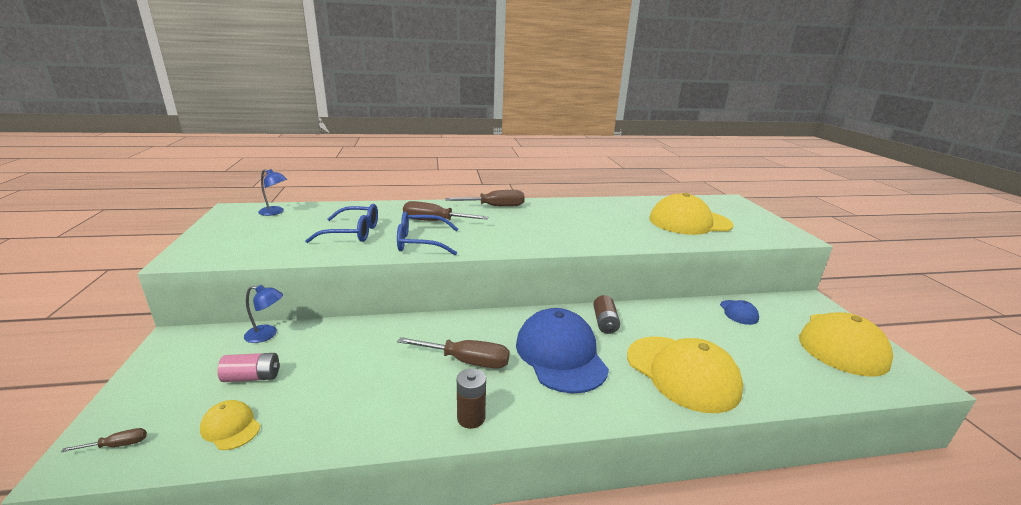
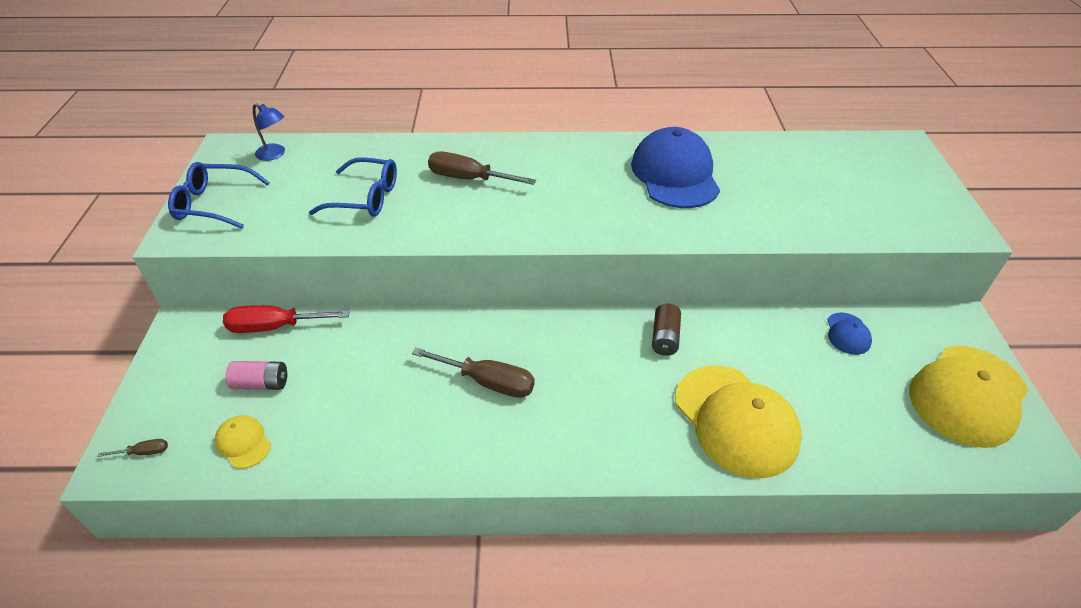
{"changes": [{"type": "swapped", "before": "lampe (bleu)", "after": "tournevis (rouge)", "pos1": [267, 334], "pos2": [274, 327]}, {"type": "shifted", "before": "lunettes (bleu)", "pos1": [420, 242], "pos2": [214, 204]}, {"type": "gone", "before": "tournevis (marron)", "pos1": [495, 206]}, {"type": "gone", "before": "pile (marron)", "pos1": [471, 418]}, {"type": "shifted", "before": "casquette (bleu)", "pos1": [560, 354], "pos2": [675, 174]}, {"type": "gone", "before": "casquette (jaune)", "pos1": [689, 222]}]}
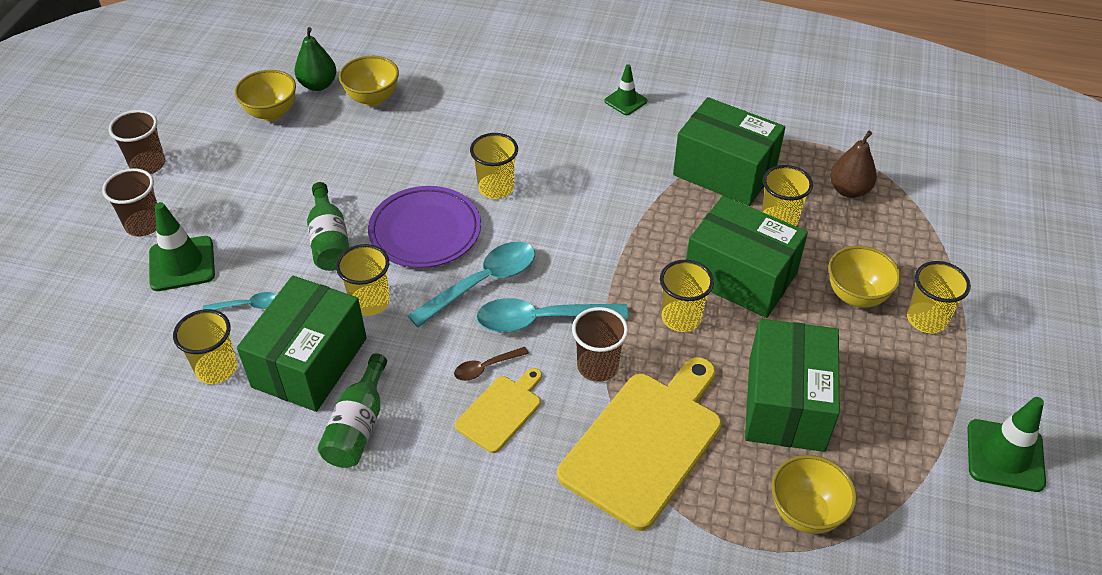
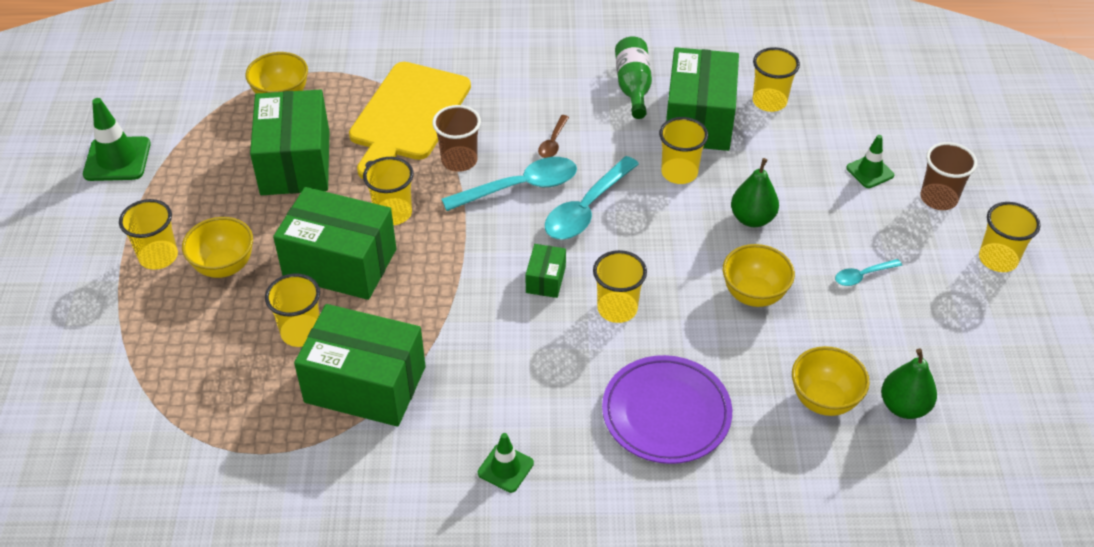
{"changes": [{"type": "repainted", "before": "gobelet (marron)", "after": "gobelet (jaune)", "pos1": [148, 164], "pos2": [997, 259]}, {"type": "scaled", "before": "cône de chantier (vert)", "pos1": [182, 264], "pos2": [870, 171], "scale": 0.62}, {"type": "shifted", "before": "cuillère (turquoise)", "pos1": [247, 305], "pos2": [862, 276]}, {"type": "shifted", "before": "bol (jaune)", "pos1": [271, 113], "pos2": [754, 295]}, {"type": "swapped", "before": "bouteille (vert)", "after": "poire (vert)", "pos1": [330, 241], "pos2": [752, 219]}, {"type": "shifted", "before": "assiette (violet)", "pos1": [425, 231], "pos2": [666, 413]}, {"type": "rotated", "before": "cuillère (marron)", "pos1": [486, 367], "pos2": [553, 142], "turn": 150}, {"type": "gone", "before": "planche à découper (jaune)", "pos1": [501, 411]}, {"type": "gone", "before": "poire (marron)", "pos1": [849, 190]}, {"type": "new", "after": "boîte (vert)", "pos2": [545, 279]}]}
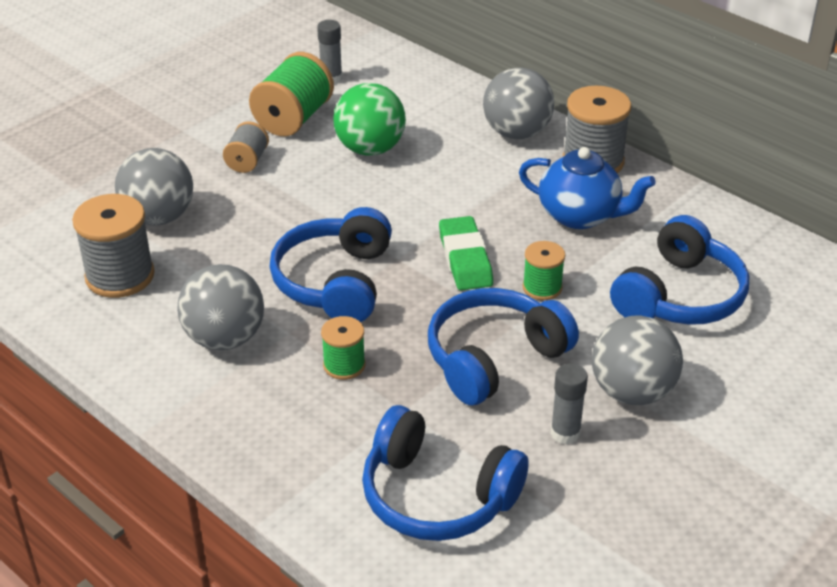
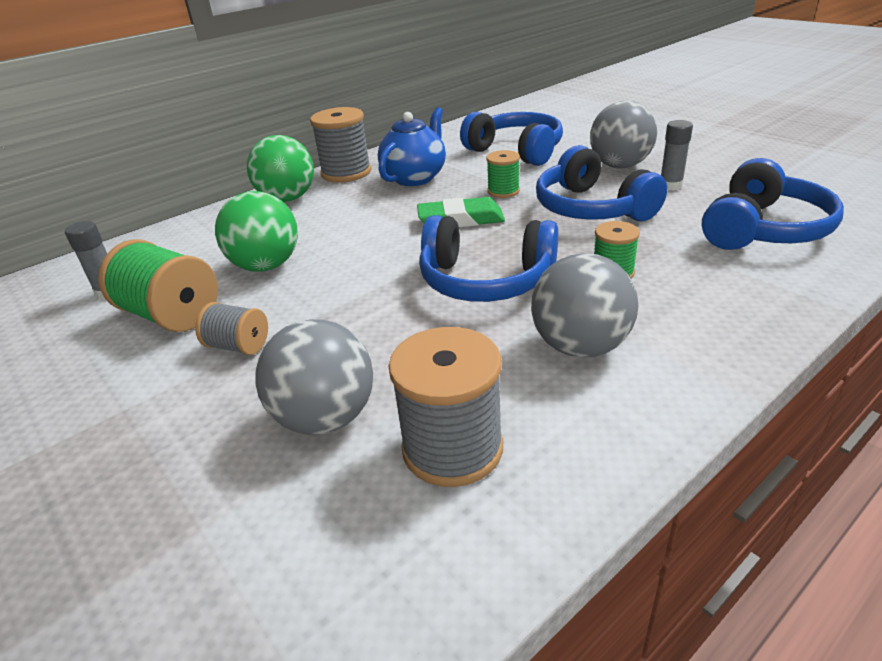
{"changes": [{"type": "repainted", "before": "balle (gris)", "after": "balle (vert)", "pos1": [517, 133], "pos2": [287, 199]}]}
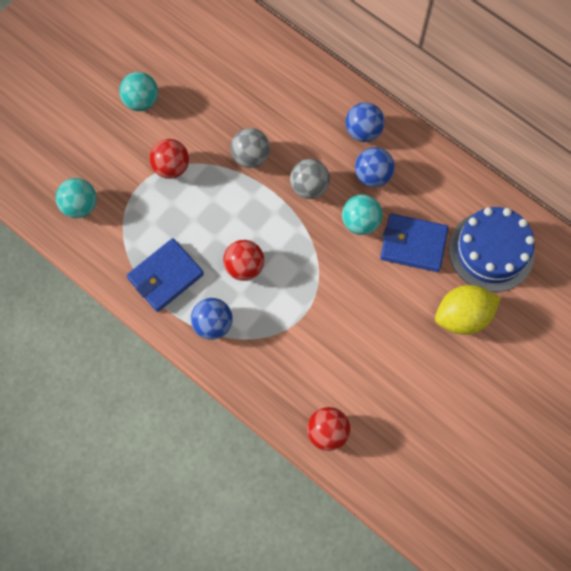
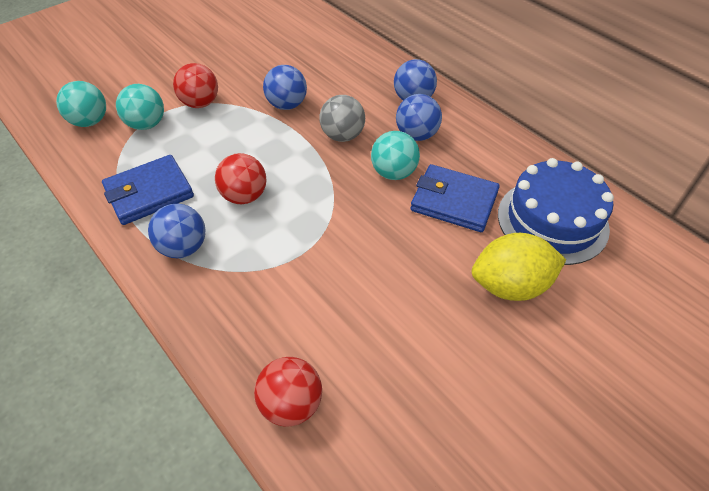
{"changes": [{"type": "shifted", "before": "balle (turquoise)", "pos1": [141, 101], "pos2": [146, 124]}, {"type": "repainted", "before": "balle (gris)", "after": "balle (bleu)", "pos1": [250, 156], "pos2": [287, 105]}]}
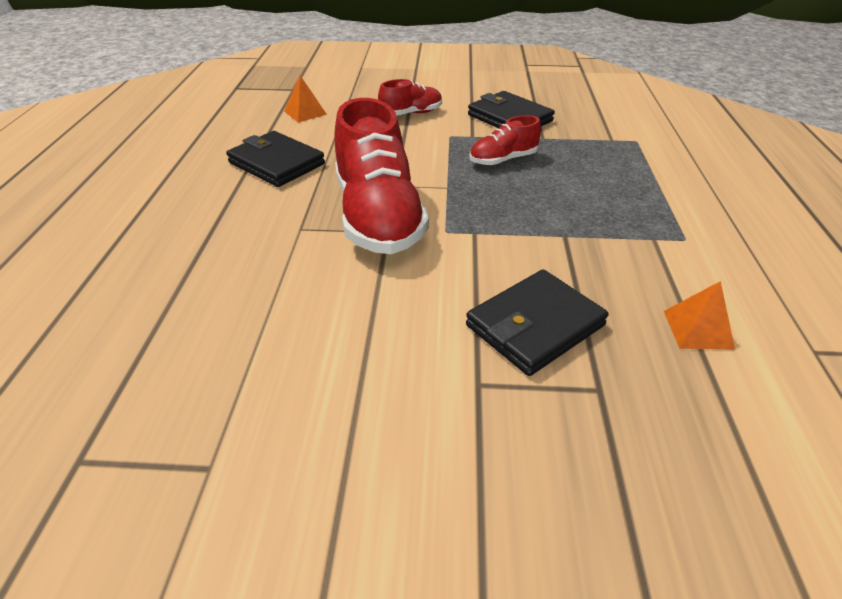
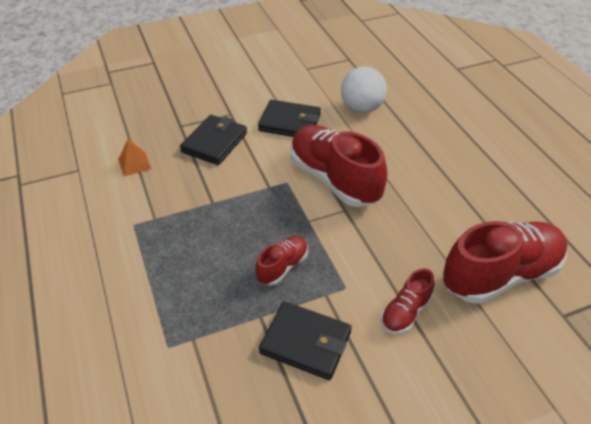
{"changes": [{"type": "shifted", "before": "portefeuille (noir)", "pos1": [277, 163], "pos2": [289, 122]}, {"type": "swapped", "before": "pyramide (orange)", "after": "chaussure (rouge)", "pos1": [305, 113], "pos2": [500, 275]}, {"type": "new", "after": "balle (blanc)", "pos2": [361, 108]}]}
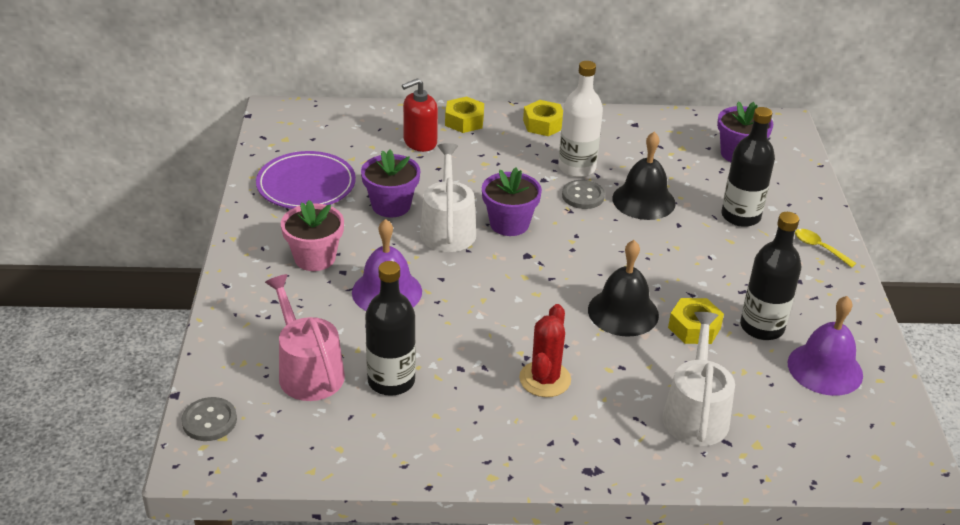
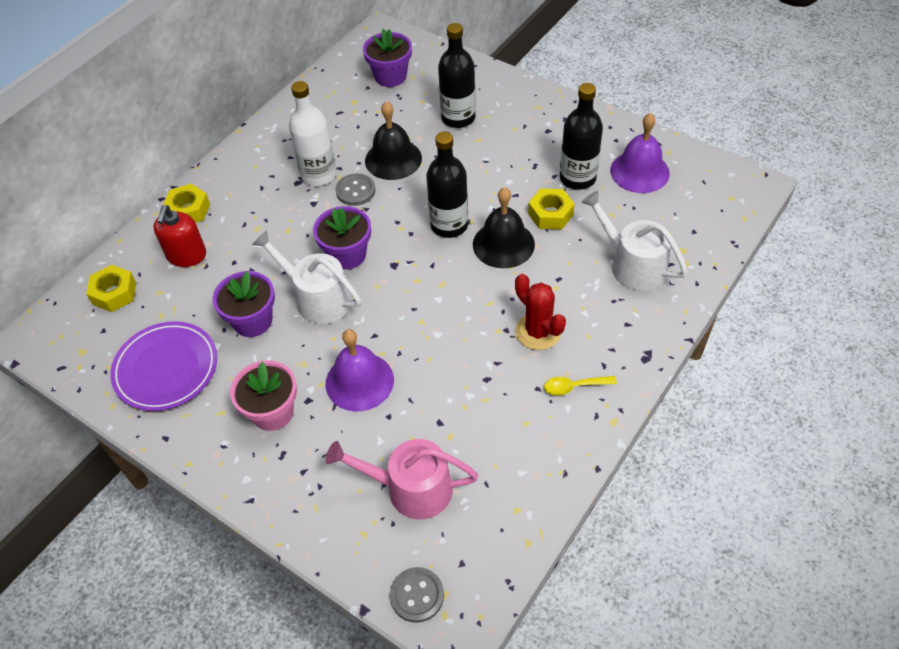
{"changes": [{"type": "shifted", "before": "bouteille (noir)", "pos1": [391, 381], "pos2": [449, 225]}, {"type": "shifted", "before": "écrou (jaune)", "pos1": [543, 124], "pos2": [114, 293]}, {"type": "shifted", "before": "cuillère (jaune)", "pos1": [819, 248], "pos2": [574, 387]}]}
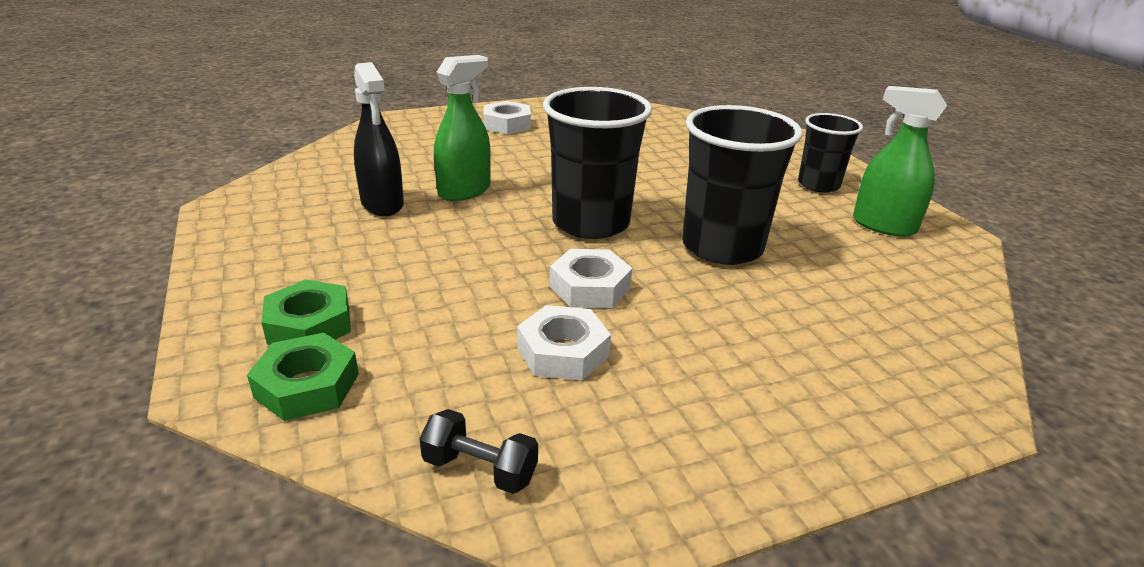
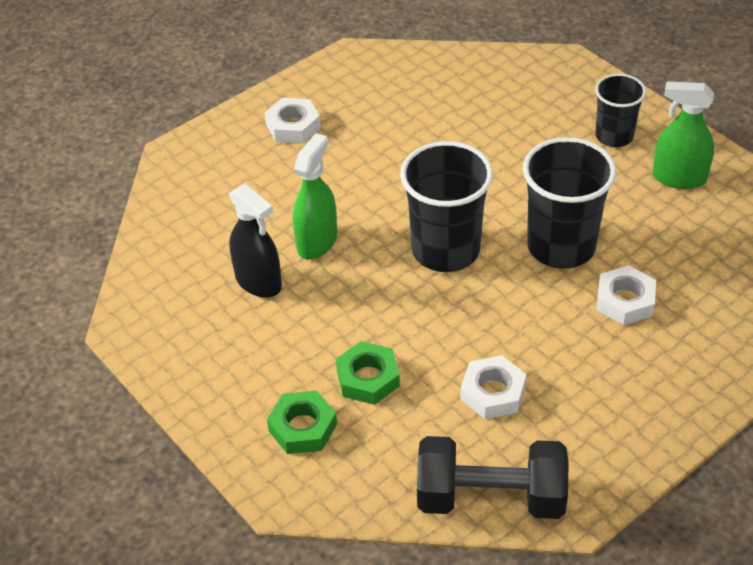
{"changes": [{"type": "shifted", "before": "écrou (vert)", "pos1": [307, 385], "pos2": [368, 378]}, {"type": "scaled", "before": "haltère (noir)", "pos1": [480, 469], "pos2": [490, 498], "scale": 2.11}, {"type": "shifted", "before": "écrou (blanc)", "pos1": [590, 287], "pos2": [625, 301]}]}
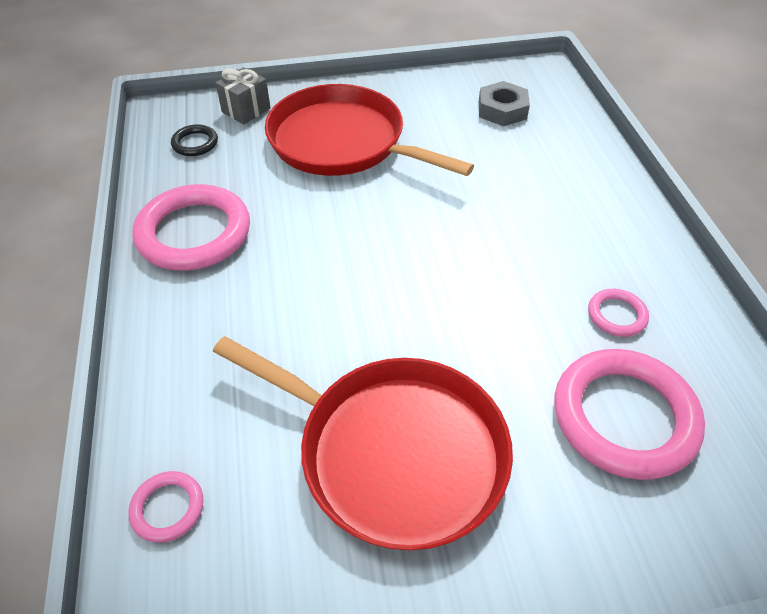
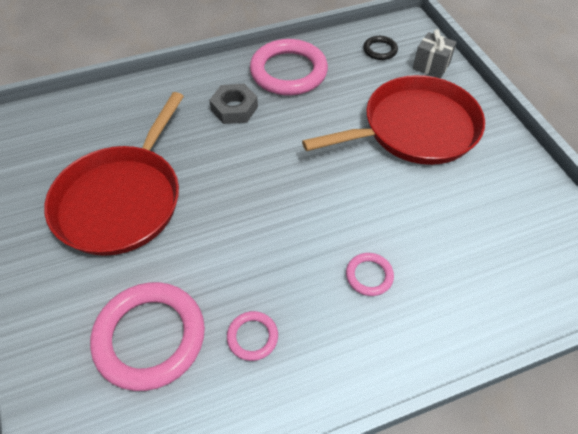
{"changes": [{"type": "shifted", "before": "anneau (rose)", "pos1": [168, 508], "pos2": [369, 276]}, {"type": "rotated", "before": "poêle (rouge)", "pos1": [342, 142], "pos2": [414, 128], "turn": 45}, {"type": "shifted", "before": "écrou (gris)", "pos1": [502, 110], "pos2": [234, 108]}]}
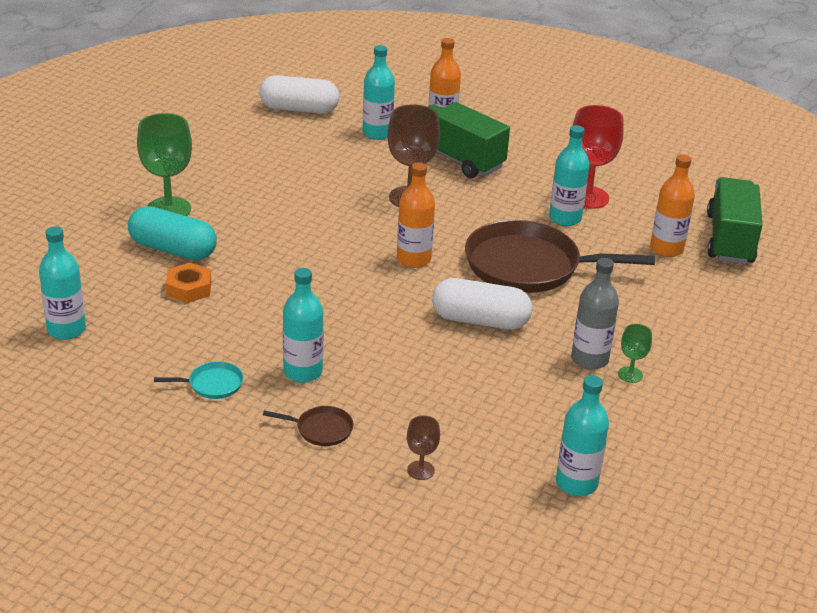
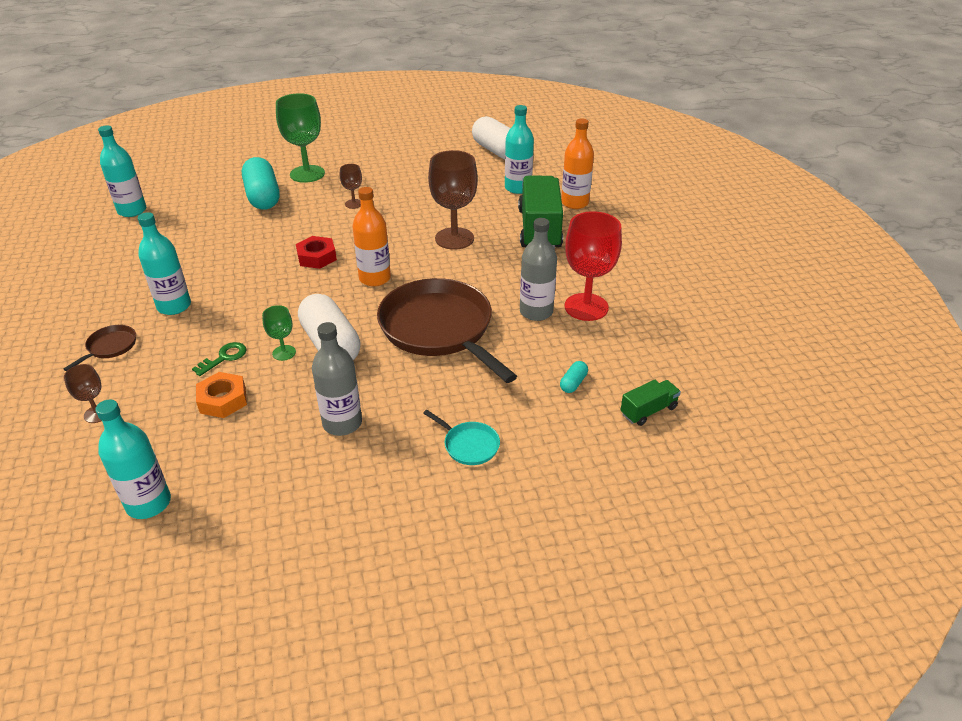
{"changes": [{"type": "shifted", "before": "poêle (turquoise)", "pos1": [212, 384], "pos2": [469, 445]}, {"type": "shifted", "before": "écrou (orange)", "pos1": [189, 288], "pos2": [223, 400]}, {"type": "rotated", "before": "poêle (marron)", "pos1": [321, 429], "pos2": [110, 347], "turn": -120}, {"type": "repainted", "before": "bouteille (turquoise)", "after": "bouteille (gris)", "pos1": [565, 218], "pos2": [536, 312]}, {"type": "shifted", "before": "verre à pied (vert)", "pos1": [630, 375], "pos2": [284, 353]}, {"type": "swapped", "before": "bouteille (orange)", "after": "gélule (turquoise)", "pos1": [666, 249], "pos2": [573, 383]}, {"type": "scaled", "before": "camion (vert)", "pos1": [729, 239], "pos2": [648, 411], "scale": 0.47}, {"type": "new", "after": "clé (vert)", "pos2": [224, 357]}, {"type": "new", "after": "écrou (rouge)", "pos2": [317, 257]}, {"type": "new", "after": "verre à pied (marron)", "pos2": [354, 204]}]}
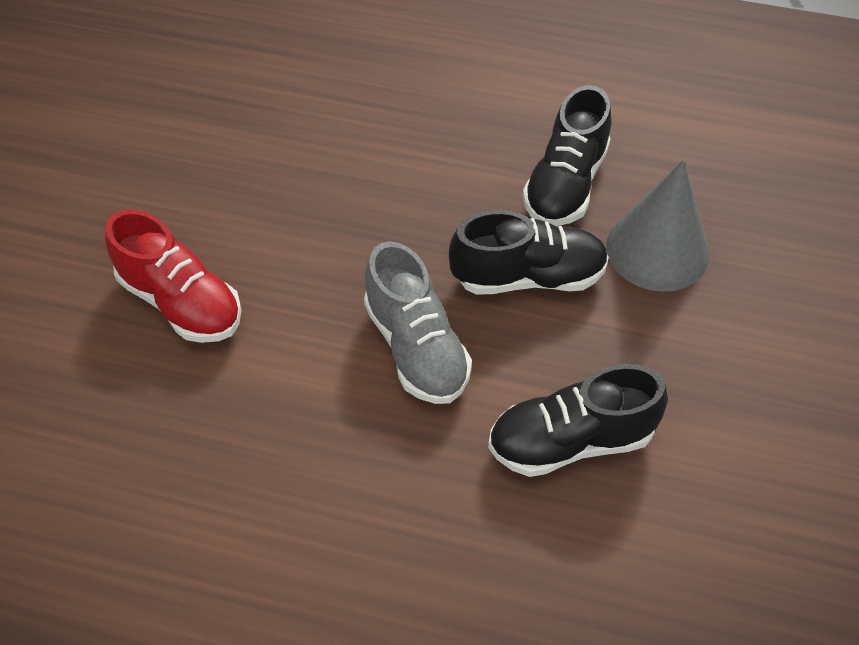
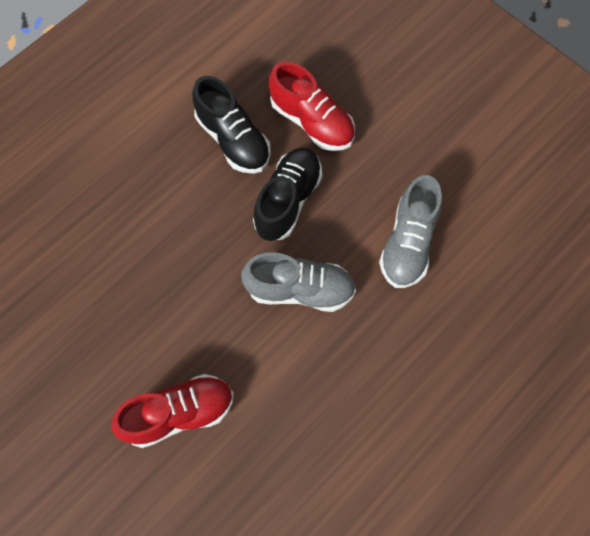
{"changes": [{"type": "repainted", "before": "chaussure (noir)", "after": "chaussure (gris)", "pos1": [570, 441], "pos2": [408, 243]}, {"type": "swapped", "before": "cône (gris)", "after": "chaussure (rouge)", "pos1": [657, 250], "pos2": [312, 121]}]}
